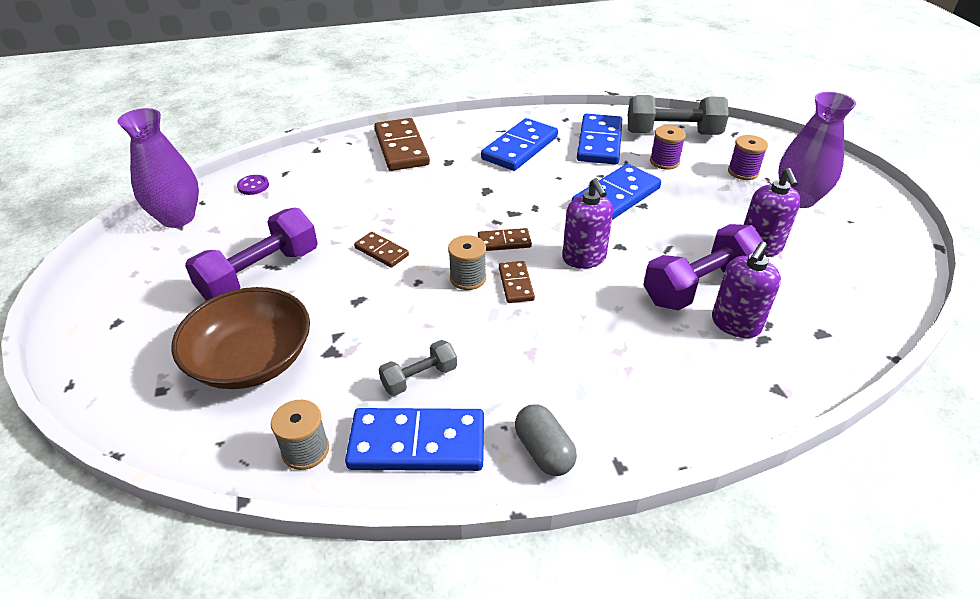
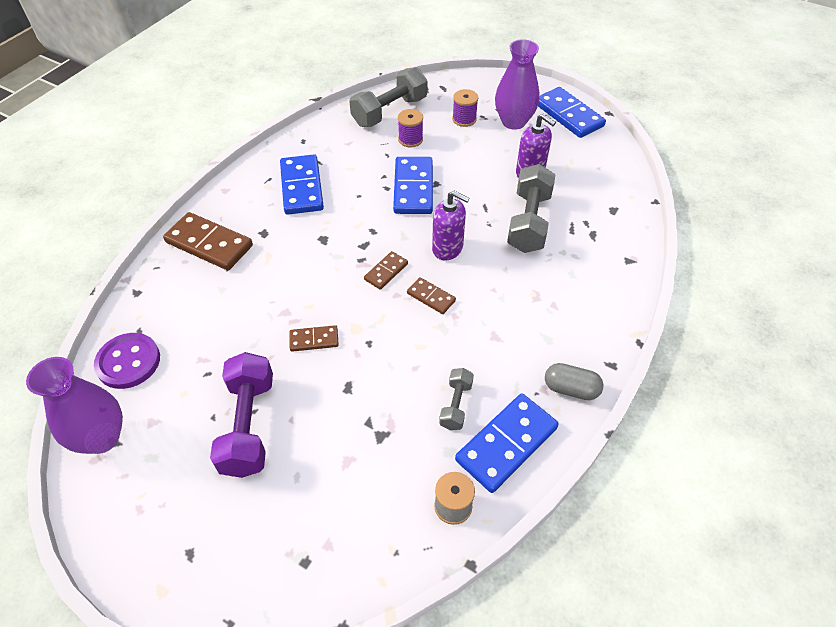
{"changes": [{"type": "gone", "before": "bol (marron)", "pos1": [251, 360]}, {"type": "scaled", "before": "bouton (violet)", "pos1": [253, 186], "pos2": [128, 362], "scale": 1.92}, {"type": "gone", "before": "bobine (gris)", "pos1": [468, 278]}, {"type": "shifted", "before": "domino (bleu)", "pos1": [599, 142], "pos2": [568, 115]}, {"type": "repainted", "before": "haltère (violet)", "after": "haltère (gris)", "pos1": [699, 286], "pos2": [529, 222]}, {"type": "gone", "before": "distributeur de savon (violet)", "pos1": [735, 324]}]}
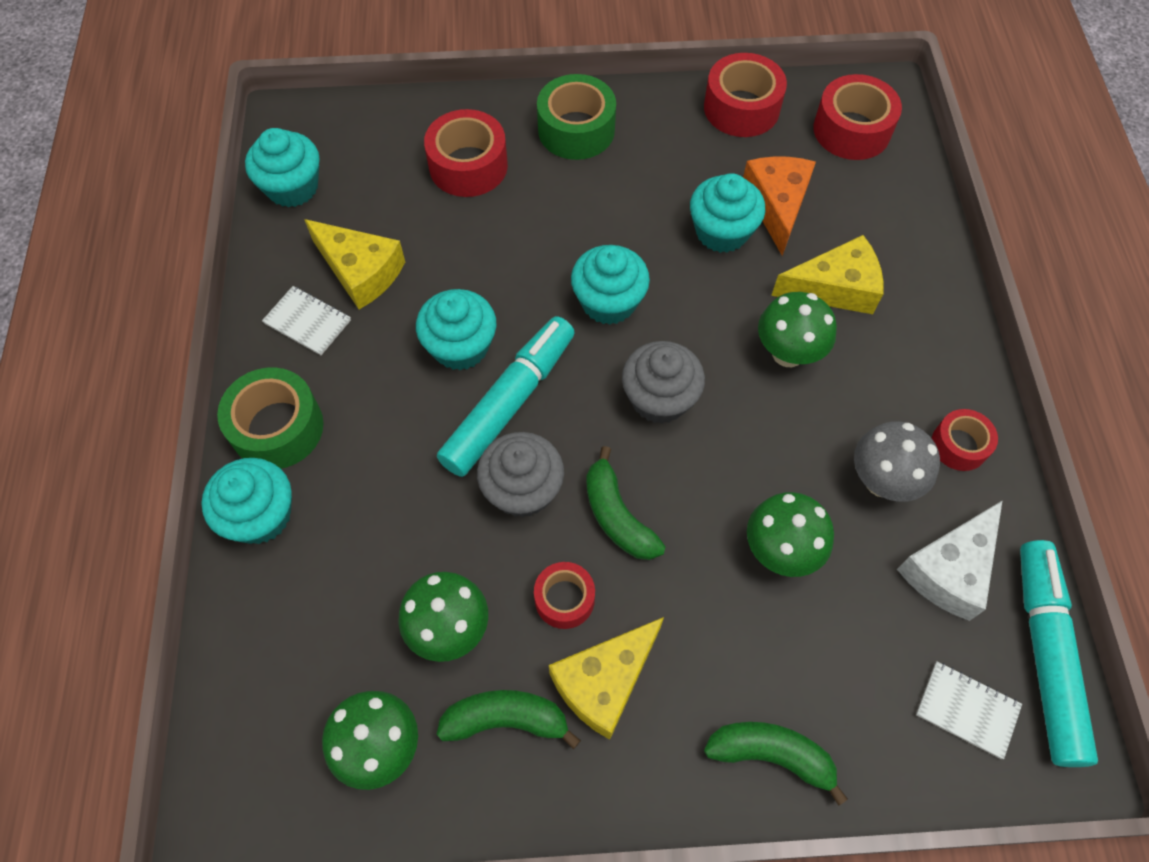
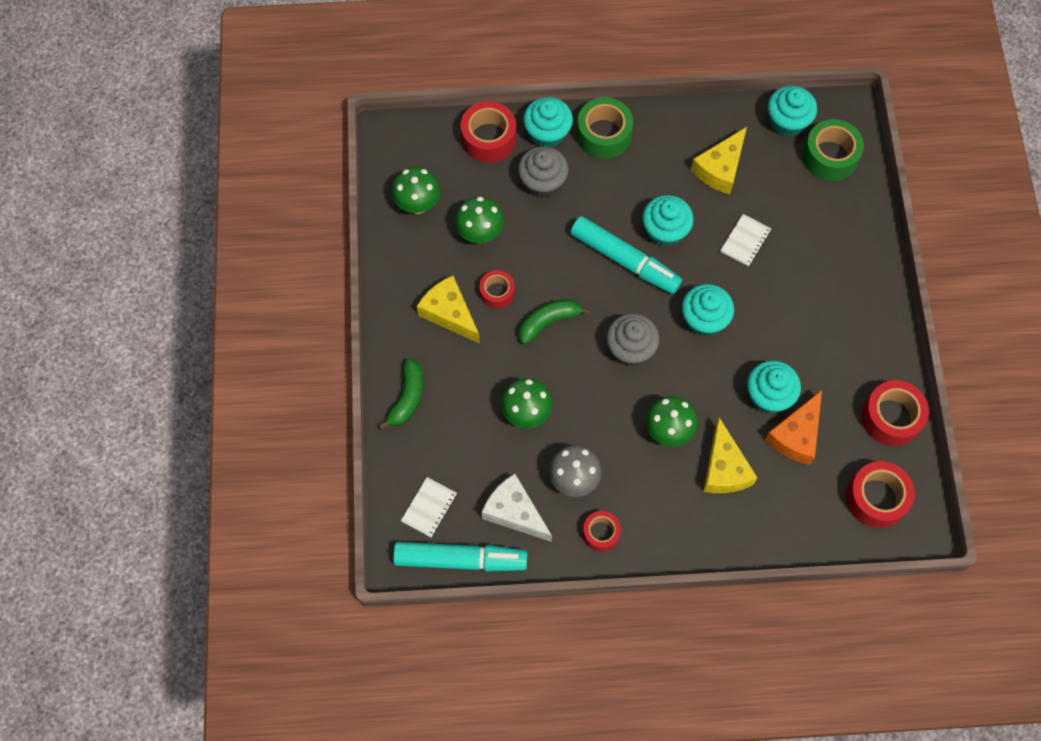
{"changes": [{"type": "shifted", "before": "carnet (blanc)", "pos1": [307, 322], "pos2": [745, 241]}, {"type": "shifted", "before": "ruban adhésif (rouge)", "pos1": [468, 166], "pos2": [489, 138]}, {"type": "gone", "before": "banane (vert)", "pos1": [506, 719]}, {"type": "shifted", "before": "muffin (gris)", "pos1": [522, 490], "pos2": [542, 182]}, {"type": "shifted", "before": "ruban adhésif (vert)", "pos1": [576, 130], "pos2": [830, 156]}, {"type": "rotated", "before": "fromage (orange)", "pos1": [777, 205], "pos2": [796, 435], "turn": 120}]}
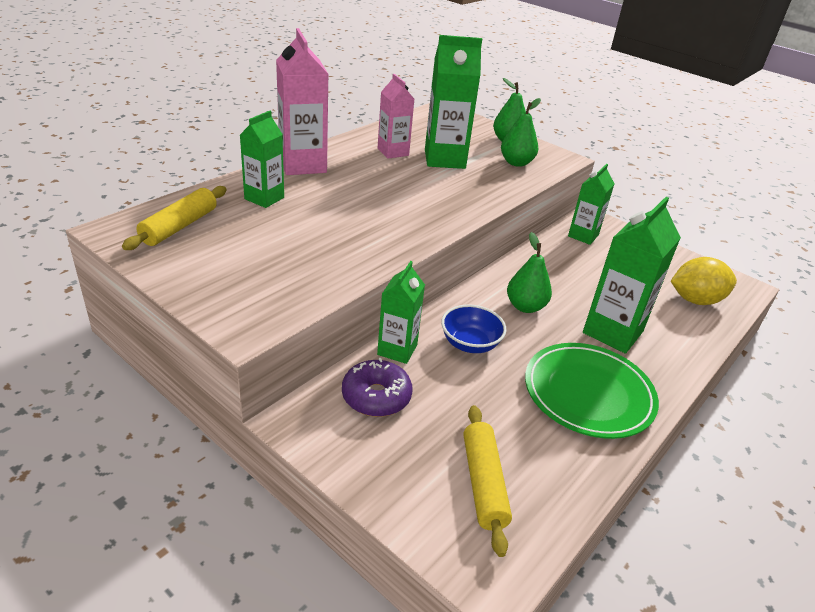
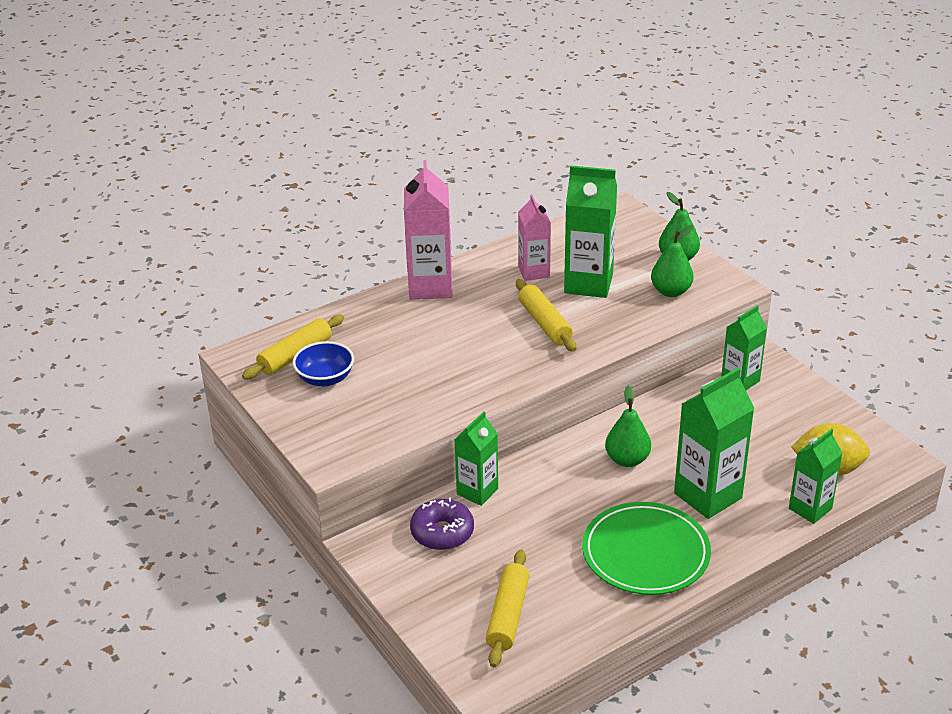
{"changes": [{"type": "shifted", "before": "brique de lait (vert)", "pos1": [264, 198], "pos2": [810, 509]}, {"type": "shifted", "before": "bol (bleu)", "pos1": [470, 344], "pos2": [325, 378]}, {"type": "new", "after": "rouleau à pâtisserie (jaune)", "pos2": [544, 323]}]}
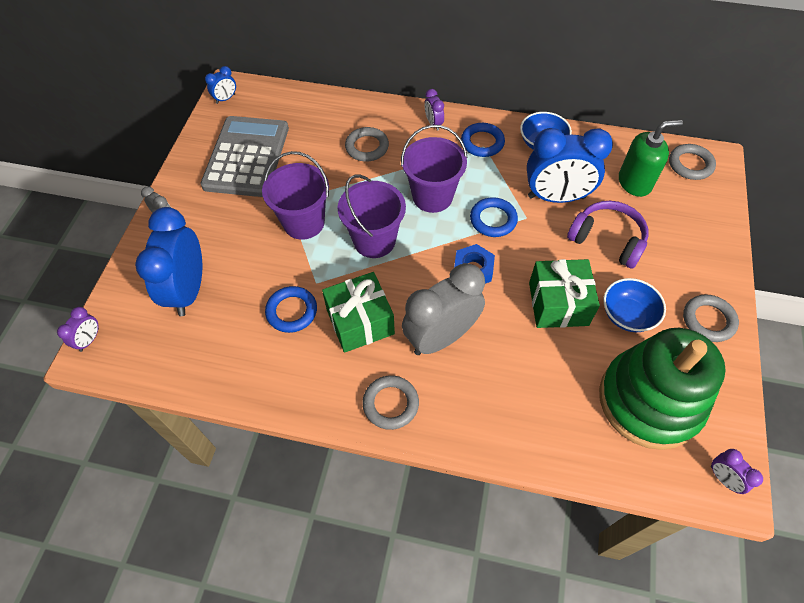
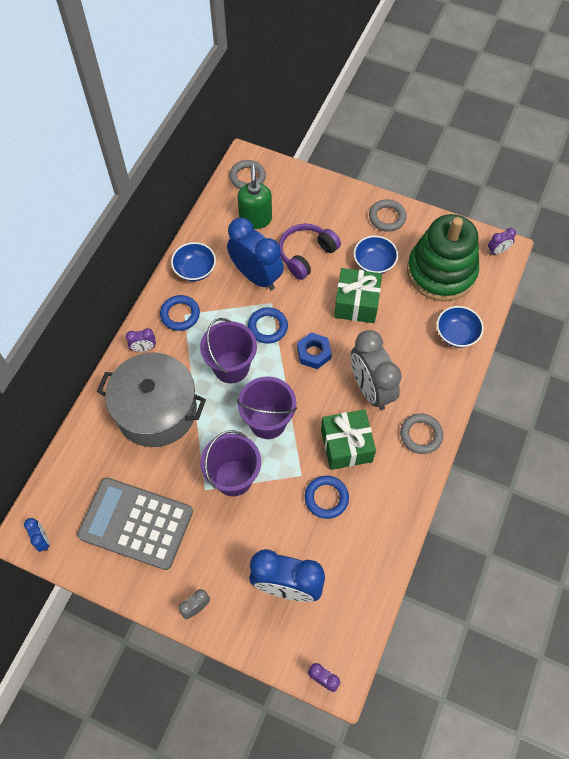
{"changes": [{"type": "swapped", "before": "anneau (gris)", "after": "marmite (gris)", "pos1": [367, 147], "pos2": [156, 410]}, {"type": "rotated", "before": "réveil (bleu)", "pos1": [556, 197], "pos2": [256, 276], "turn": -60}, {"type": "new", "after": "bol (bleu)", "pos2": [456, 334]}]}
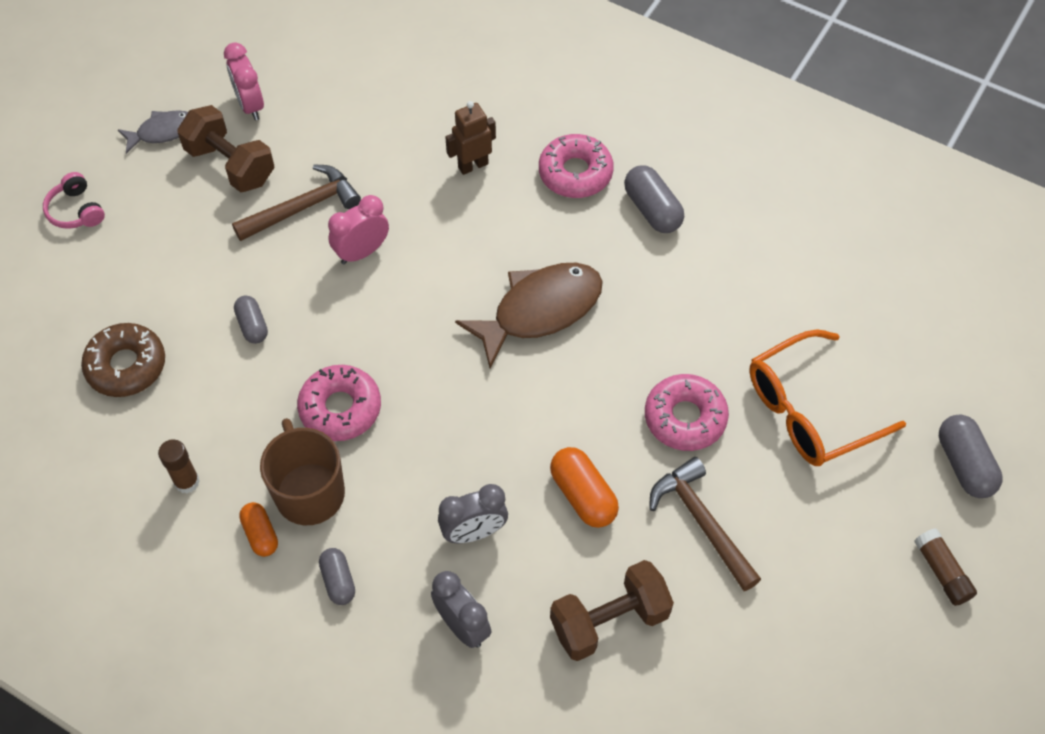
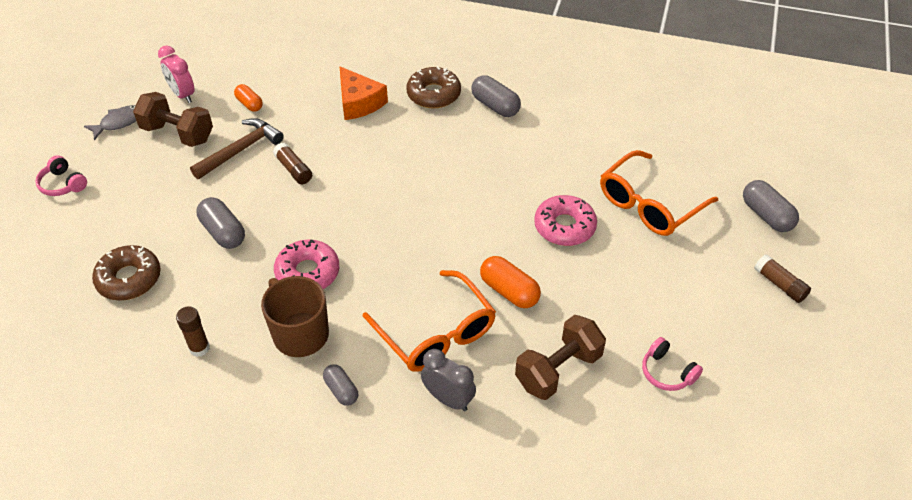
{"changes": [{"type": "scaled", "before": "gélule (gris)", "pos1": [252, 325], "pos2": [223, 232], "scale": 1.55}, {"type": "shifted", "before": "gélule (orange)", "pos1": [260, 534], "pos2": [249, 104]}, {"type": "swapped", "before": "réveil (rose)", "after": "bâton de colle (marron)", "pos1": [362, 252], "pos2": [294, 169]}, {"type": "swapped", "before": "réveil (gris)", "after": "lunettes (orange)", "pos1": [474, 532], "pos2": [436, 333]}, {"type": "swapped", "before": "robot (marron)", "after": "fromage (orange)", "pos1": [473, 165], "pos2": [359, 102]}, {"type": "gone", "before": "poisson (marron)", "pos1": [539, 310]}, {"type": "repainted", "before": "beignet (rose)", "after": "beignet (marron)", "pos1": [575, 173], "pos2": [433, 94]}, {"type": "gone", "before": "marteau (marron)", "pos1": [701, 522]}, {"type": "new", "after": "casque audio (rose)", "pos2": [667, 372]}]}
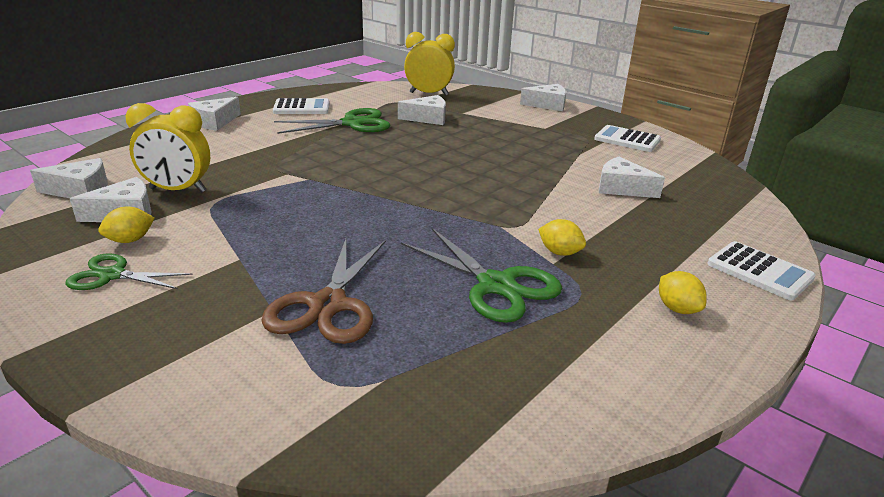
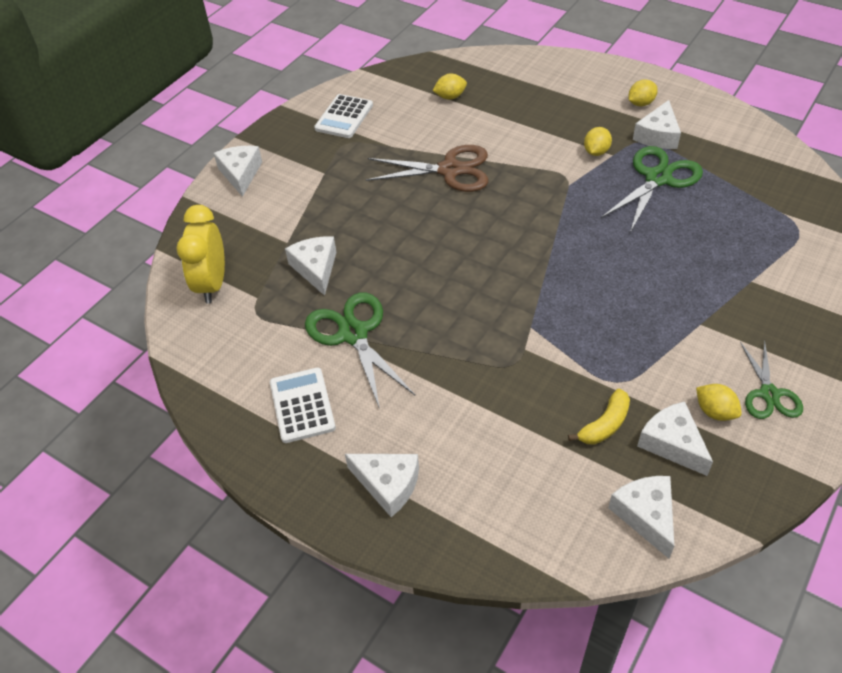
{"changes": [{"type": "swapped", "before": "réveil (jaune)", "after": "banane (jaune)", "pos1": [178, 190], "pos2": [604, 425]}, {"type": "shifted", "before": "ciseaux (marron)", "pos1": [328, 305], "pos2": [450, 170]}, {"type": "shifted", "before": "fromage (blanc)", "pos1": [622, 188], "pos2": [658, 135]}, {"type": "gone", "before": "calculatrice (blanc)", "pos1": [759, 271]}, {"type": "new", "after": "citron (jaune)", "pos2": [450, 97]}]}
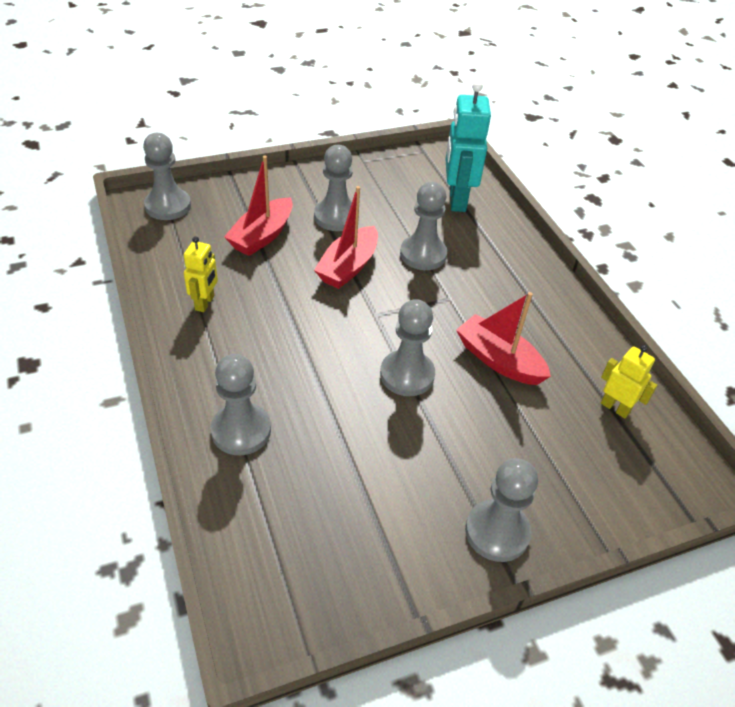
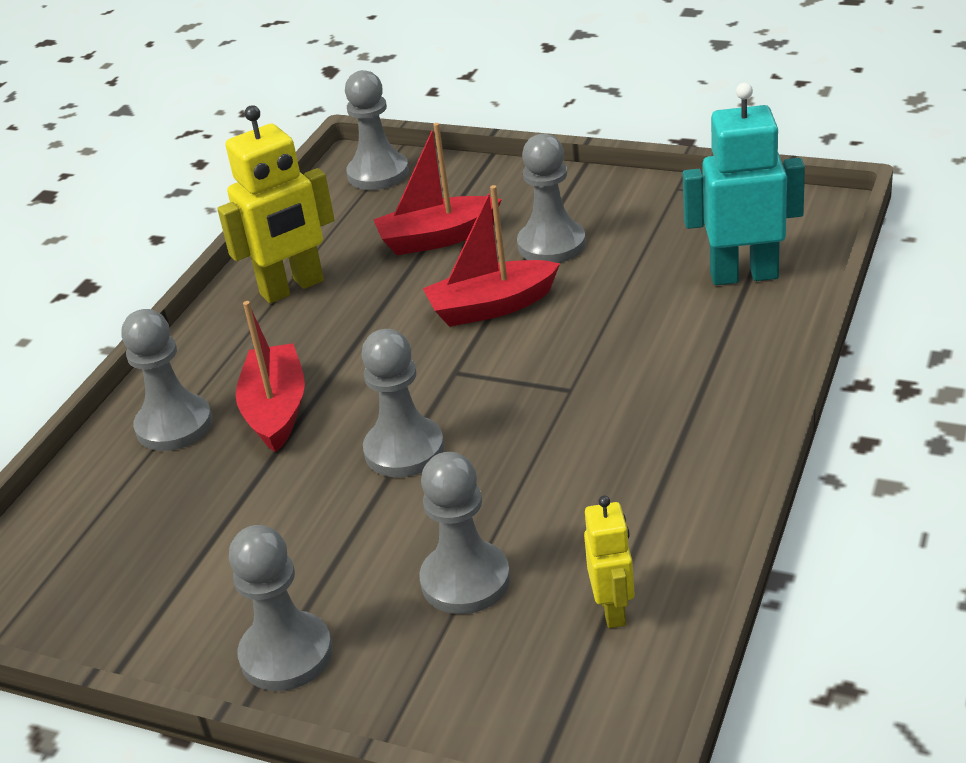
{"changes": [{"type": "scaled", "before": "robot (jaune)", "pos1": [205, 303], "pos2": [292, 288], "scale": 1.78}, {"type": "shifted", "before": "pion (gris)", "pos1": [423, 254], "pos2": [465, 580]}, {"type": "rotated", "before": "robot (turquoise)", "pos1": [456, 200], "pos2": [744, 275], "turn": 45}, {"type": "shifted", "before": "bateau (rouge)", "pos1": [498, 360], "pos2": [276, 410]}]}
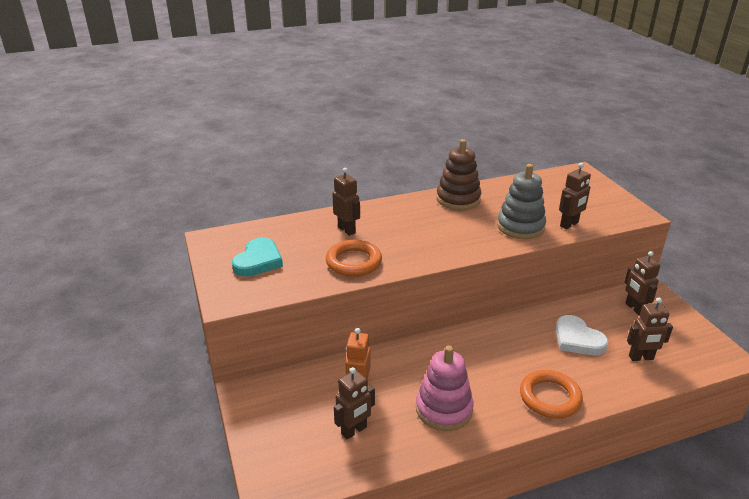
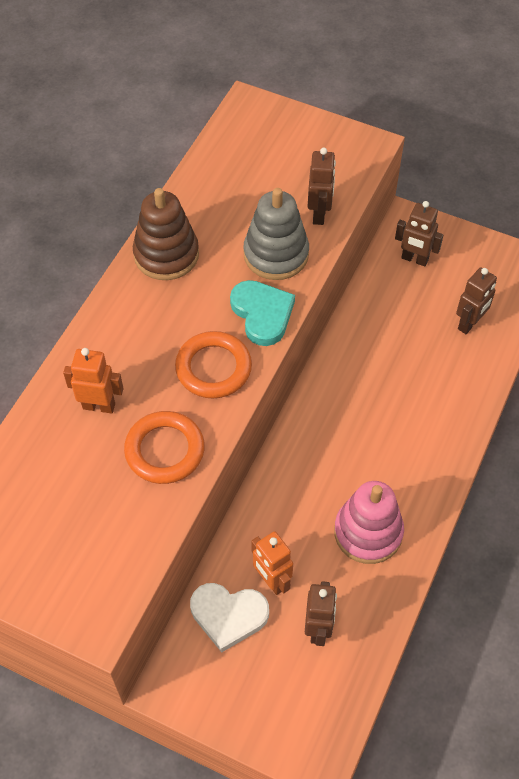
{"changes": [{"type": "shifted", "before": "cœur (turquoise)", "pos1": [258, 261], "pos2": [262, 314]}, {"type": "repainted", "before": "robot (marron)", "after": "robot (orange)", "pos1": [347, 230], "pos2": [99, 406]}, {"type": "shifted", "before": "anneau (orange)", "pos1": [550, 397], "pos2": [213, 368]}, {"type": "shifted", "before": "cœur (blanc)", "pos1": [577, 339], "pos2": [228, 615]}]}
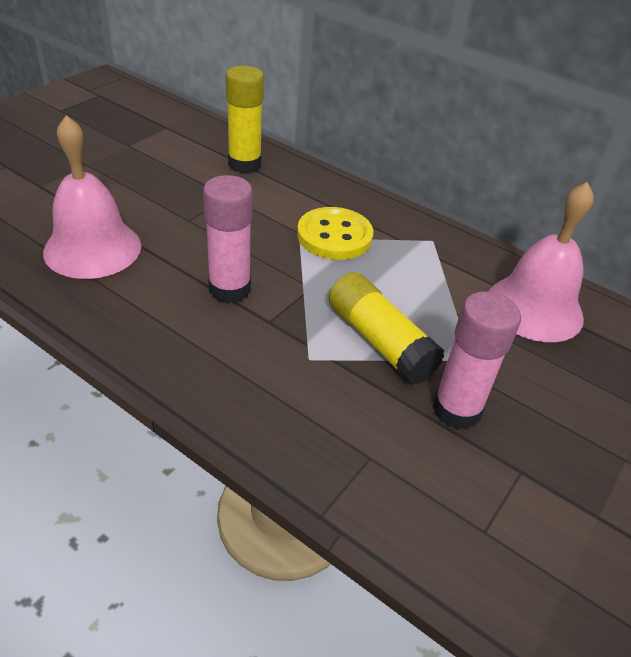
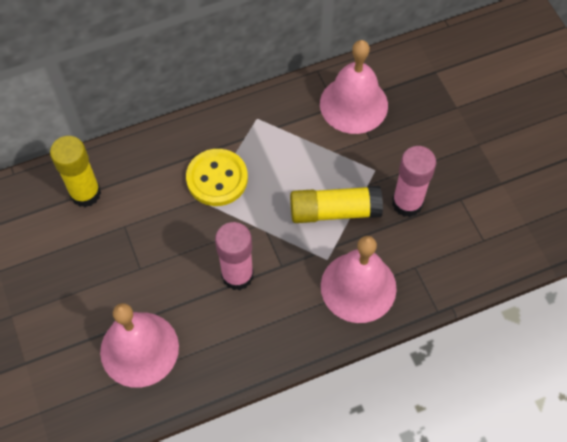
{"changes": [{"type": "new", "after": "cloche (rose)", "pos2": [358, 287]}]}
